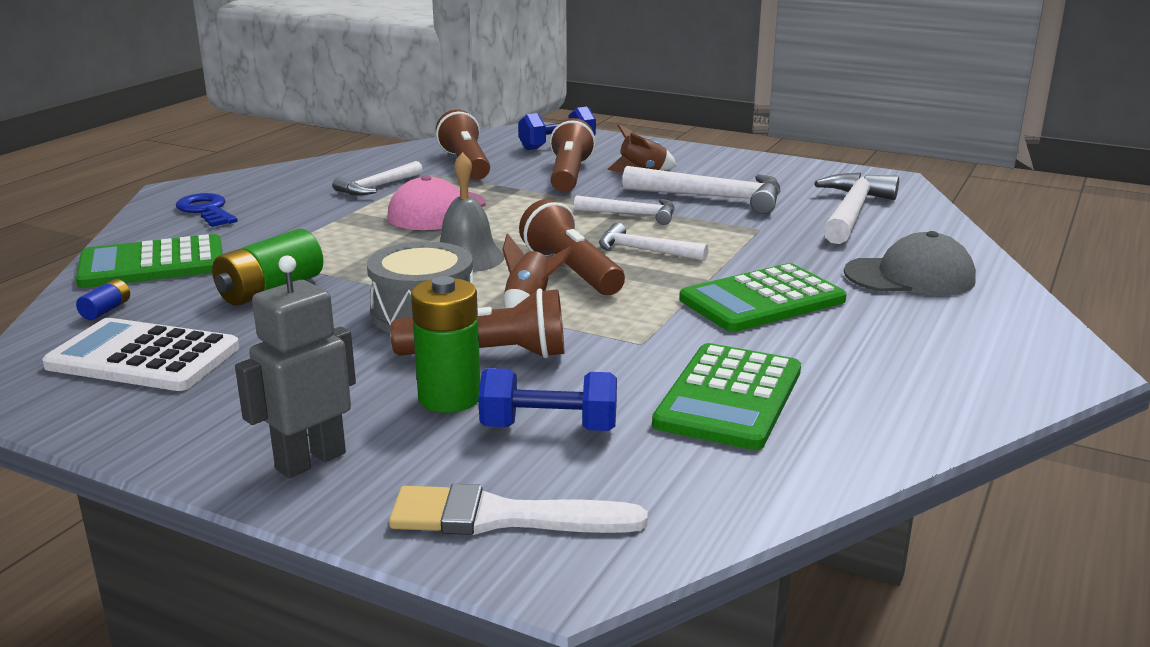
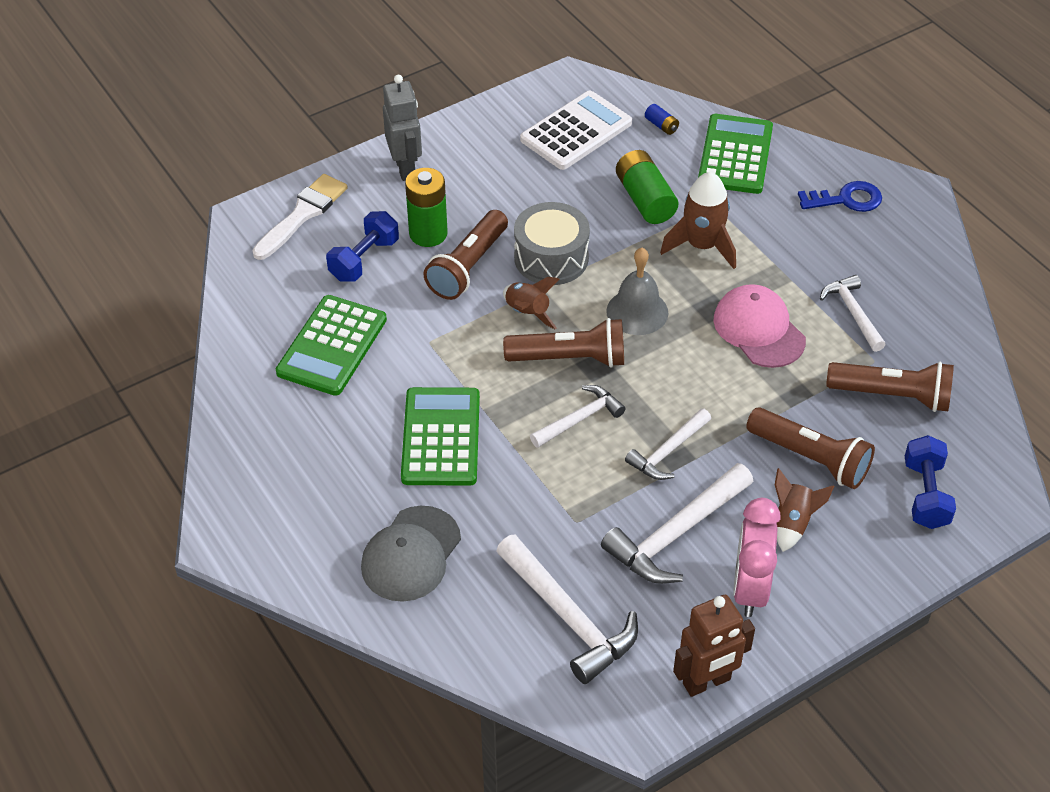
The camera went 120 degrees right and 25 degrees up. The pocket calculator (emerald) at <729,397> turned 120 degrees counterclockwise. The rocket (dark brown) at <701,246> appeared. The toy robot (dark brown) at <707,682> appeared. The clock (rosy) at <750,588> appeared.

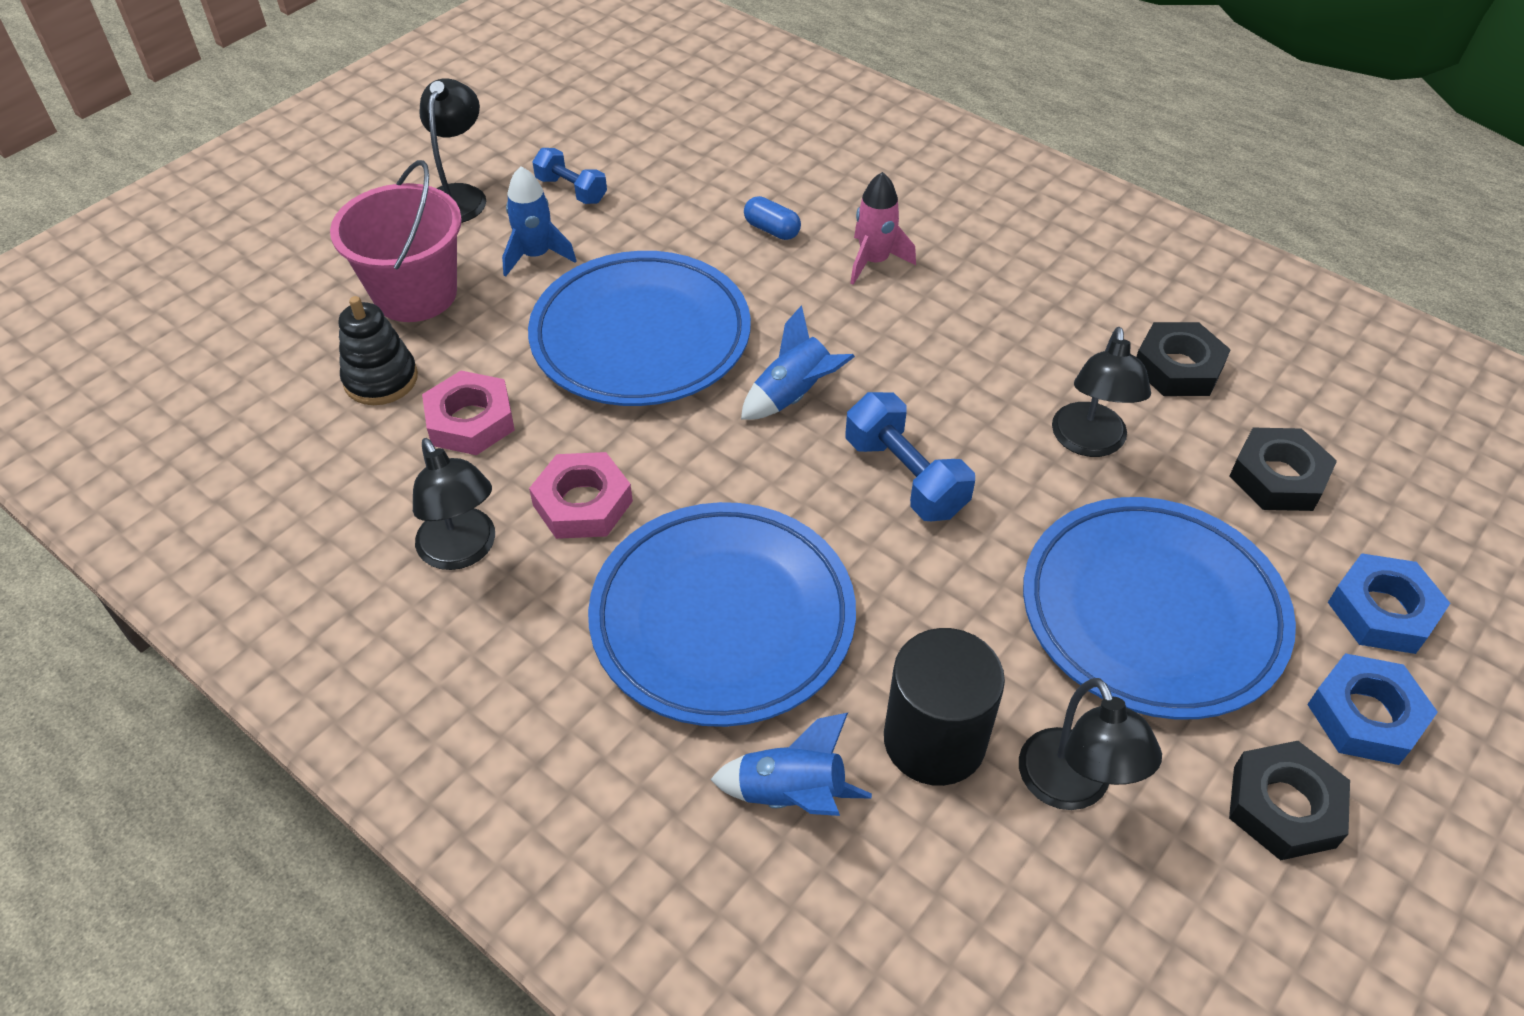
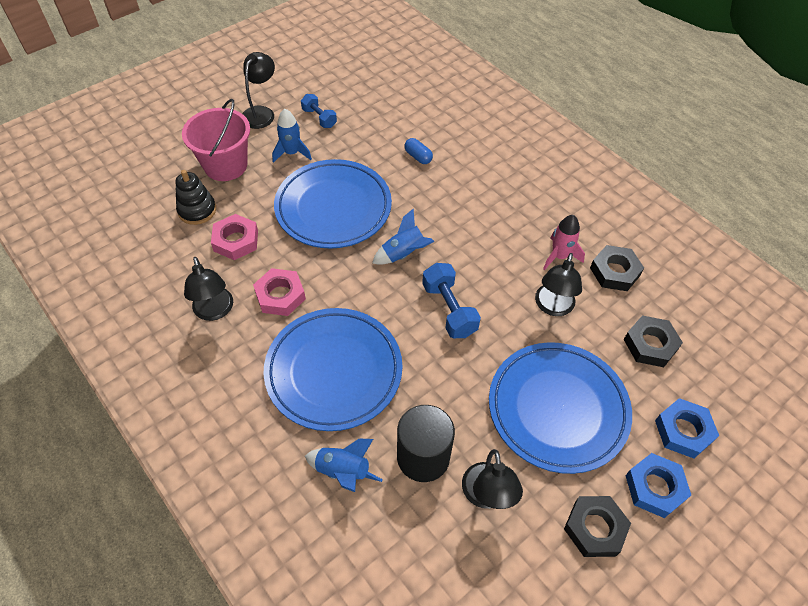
The camera went 10 degrees right and 5 degrees up. The rocket (rosy) moved from <874,261> to <559,256>.

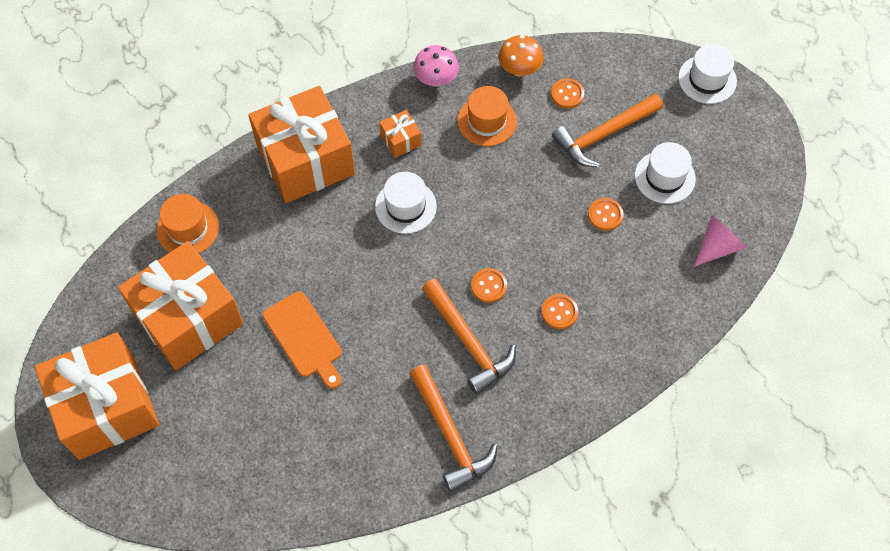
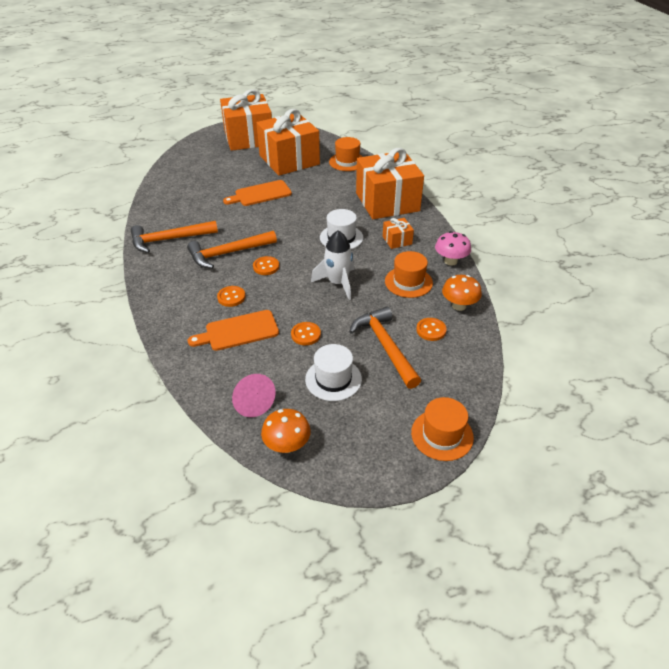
The camera went 100 degrees right and 20 degrees down. The bread board (bright orange) at <238,331> appeared. The mushroom (bright orange) at <287,445> appeared. The rocket (pure white) at <338,283> appeared. The top hat (pure white) at <707,79> became the top hat (bright orange) at <442,435>.

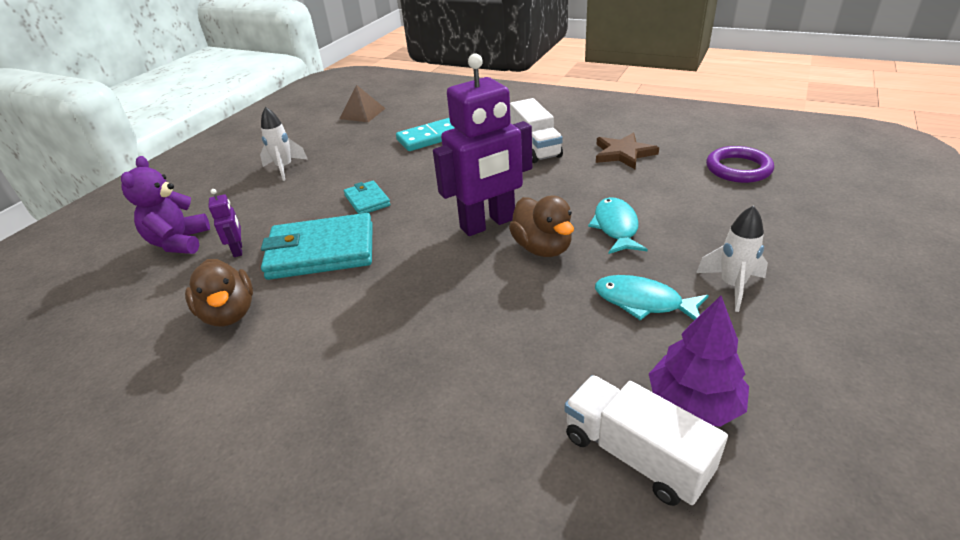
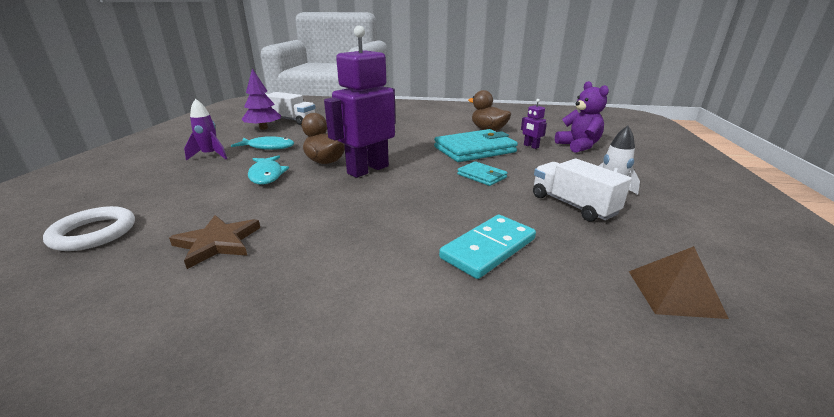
The camera went 160 degrees right and 10 degrees down. The hoop (purple) at <738,169> became the hoop (pure white) at <94,233>. The rocket (pure white) at <732,286> became the rocket (purple) at <210,155>. The lorry (pure white) moved from <535,147> to <572,205>.

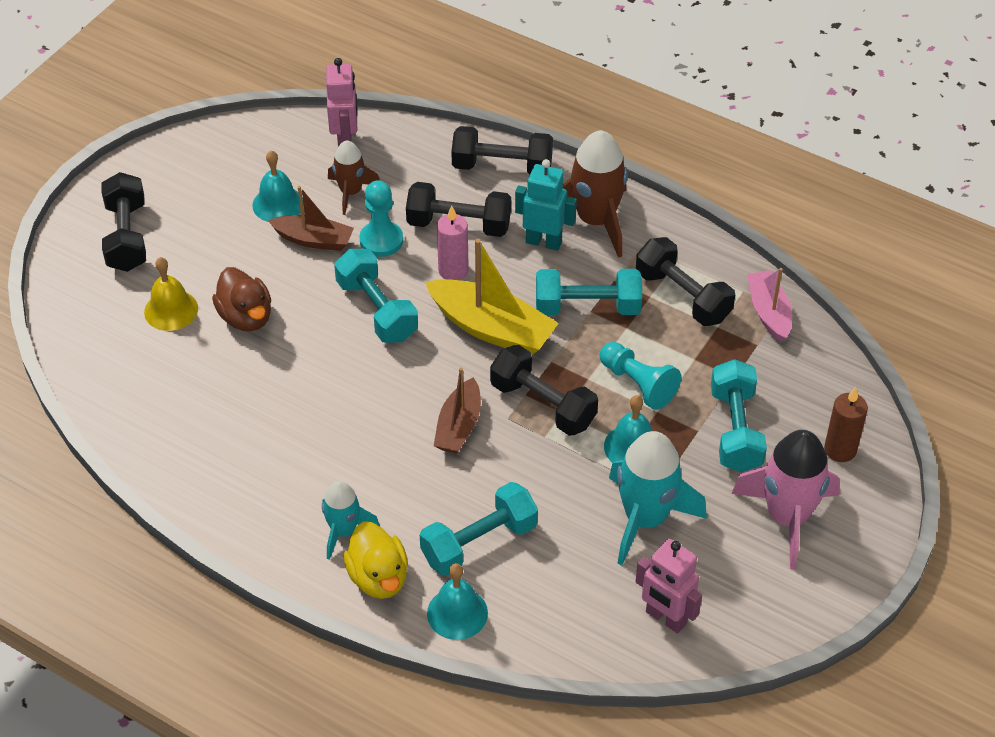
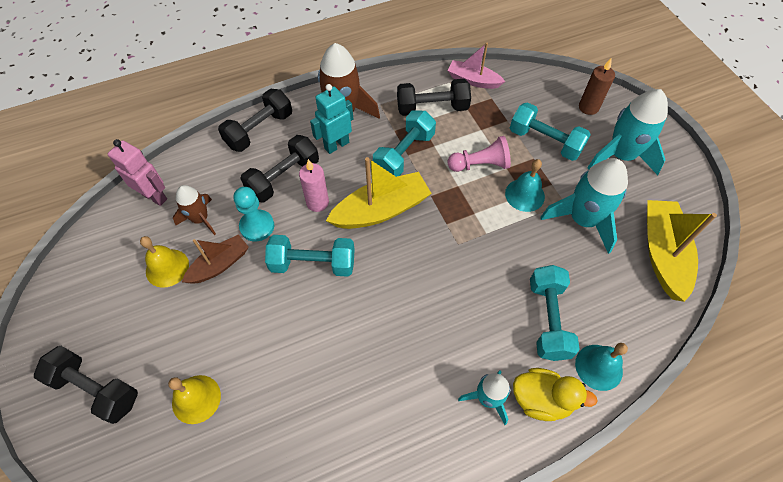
The camera went 55 degrees left and 10 degrees up. The hand bell (aqua) at <278,204> became the hand bell (yellow) at <167,268>. The chess pawn (aqua) at <638,384> became the chess pawn (rosy) at <480,165>. The rocket (rosy) at <787,517> became the rocket (aqua) at <620,155>. The toy robot (rosy) at <665,618> was replaced by the boat (yellow) at <662,254>. The rubber duck (dark brown) at <246,317> disappeared. The boat (dark brown) at <459,426> disappeared. The dumbbell (black) at <543,404> disappeared.

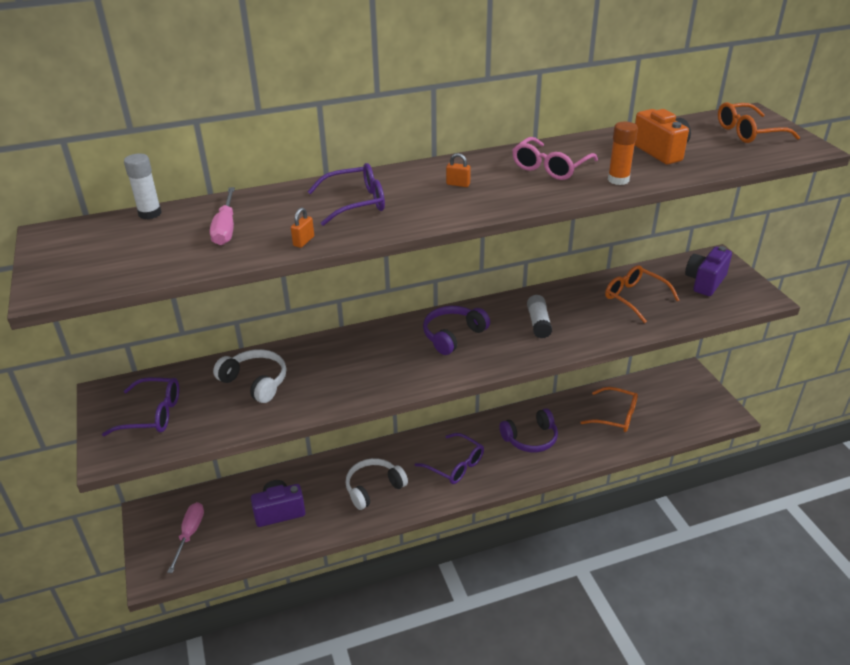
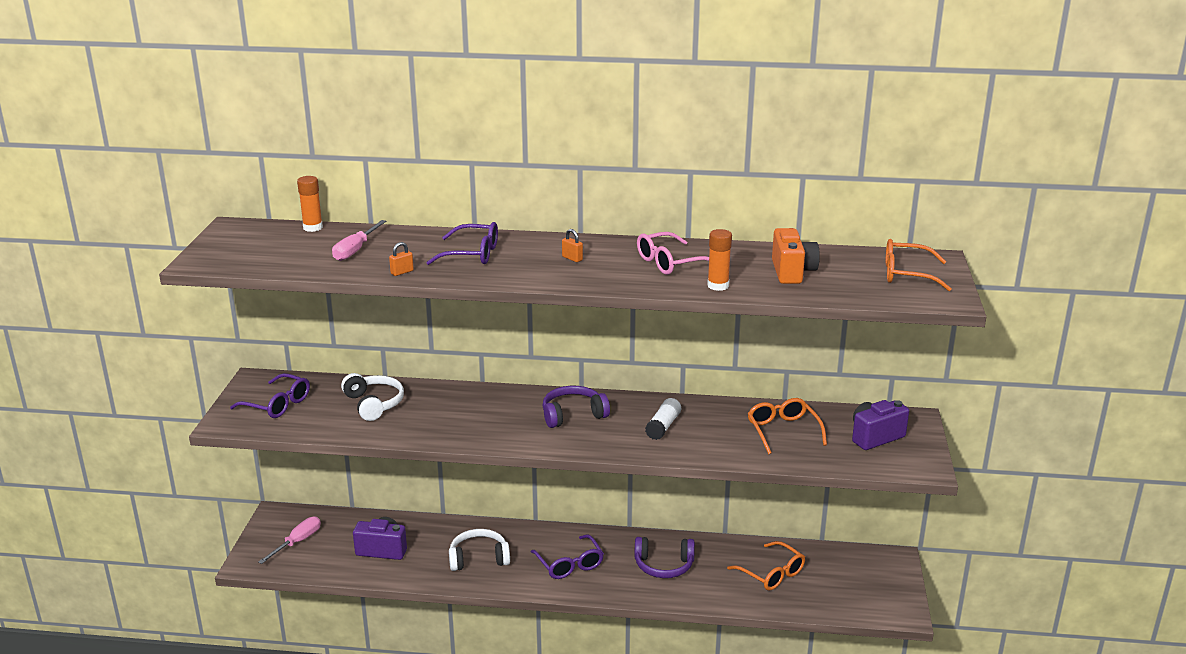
The camera went 25 degrees right and 10 degrees down. The glue stick (pure white) at <150,213> became the glue stick (bright orange) at <313,227>.

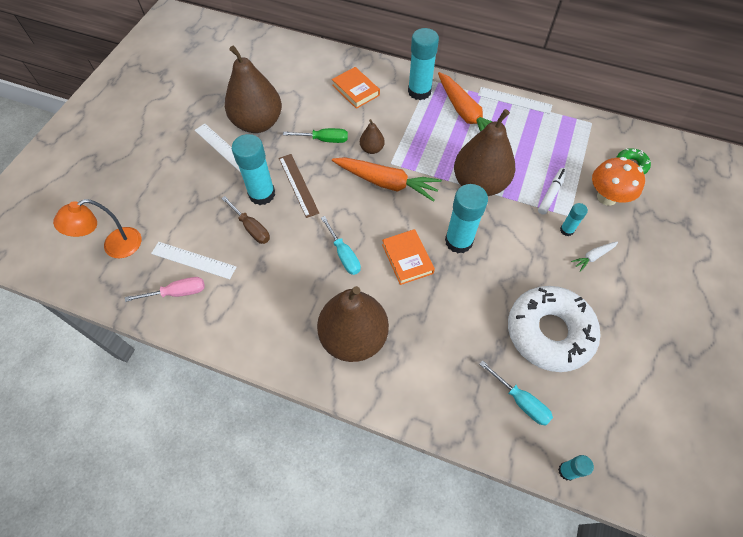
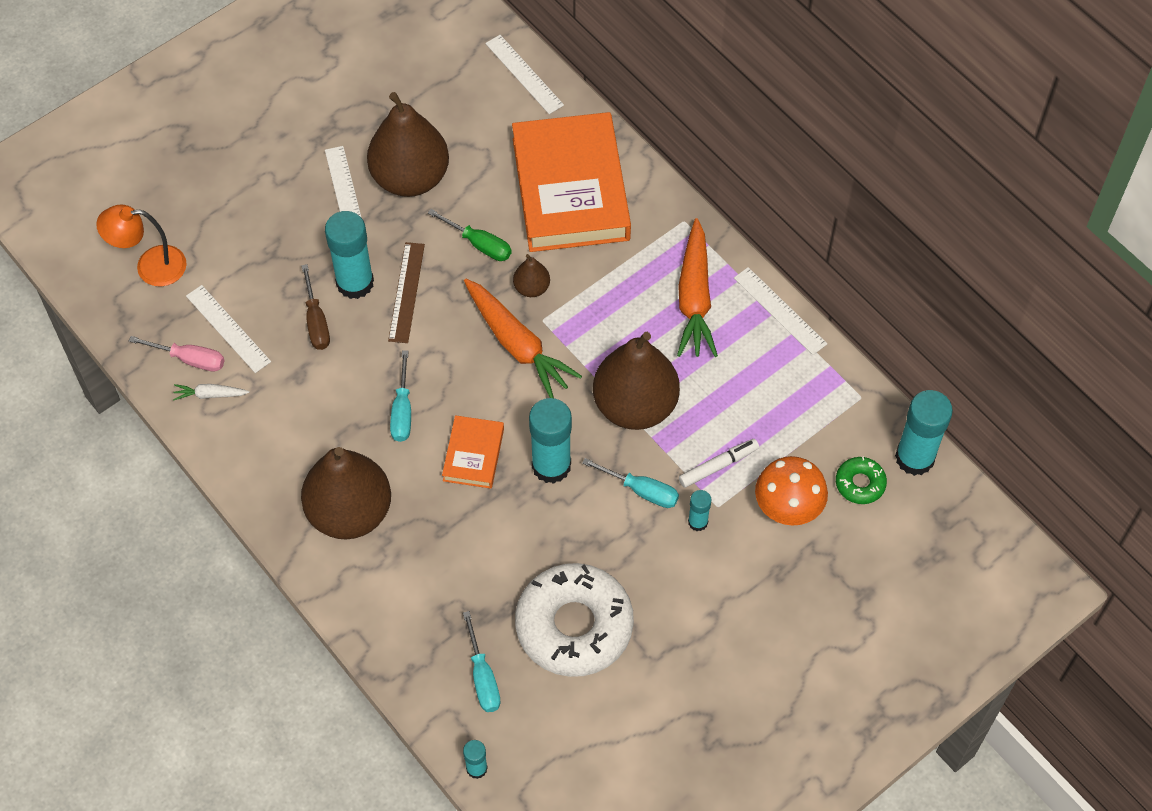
The camera went 30 degrees right and 0 degrees up. The carrot (pure white) moved from <593,257> to <210,395>. The ruler (pure white) at <524,74> appeared. The hardback (bright orange) at <356,90> changed to 2.17 times the size. The screwdriver (aqua) at <642,491> appeared. The glue stick (aqua) moved from <419,91> to <914,458>.

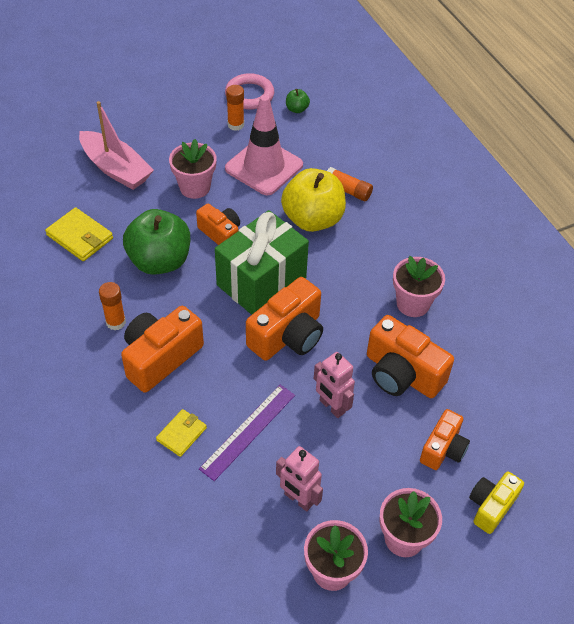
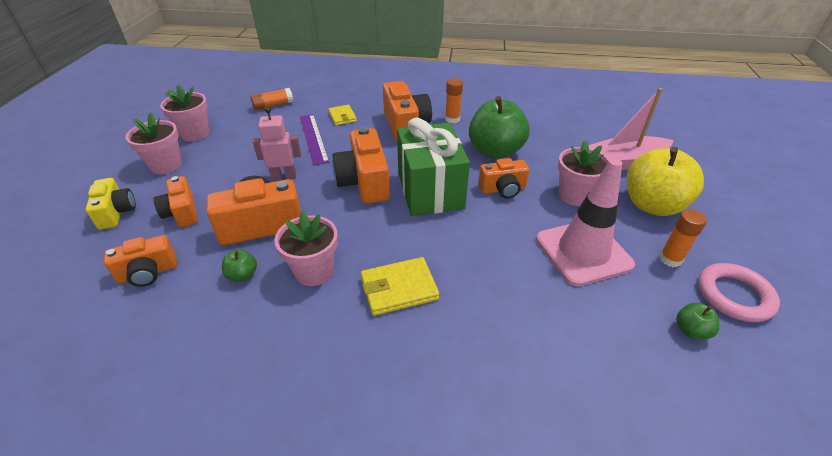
The camera went 125 degrees right and 10 degrees down. The camera (bright orange) at <148,272> appeared. The toy apple (emerald) at <242,275> appeared. The glue stick (bright orange) moved from <347,190> to <273,105>. The wallet (yellow) moved from <80,237> to <399,288>. The toy apple (yellow) moved from <313,219> to <652,205>. The toy robot (rosy) at <298,499> disappeared.

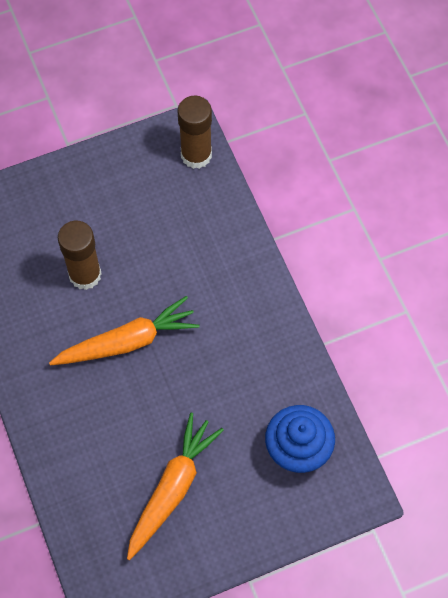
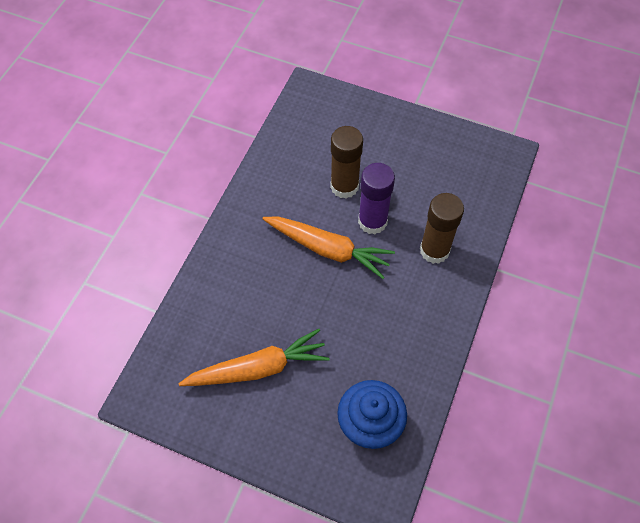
The camera went 45 degrees right and 5 degrees down. The glue stick (purple) at <372,221> appeared. The glue stick (dark brown) moved from <196,155> to <434,250>.

